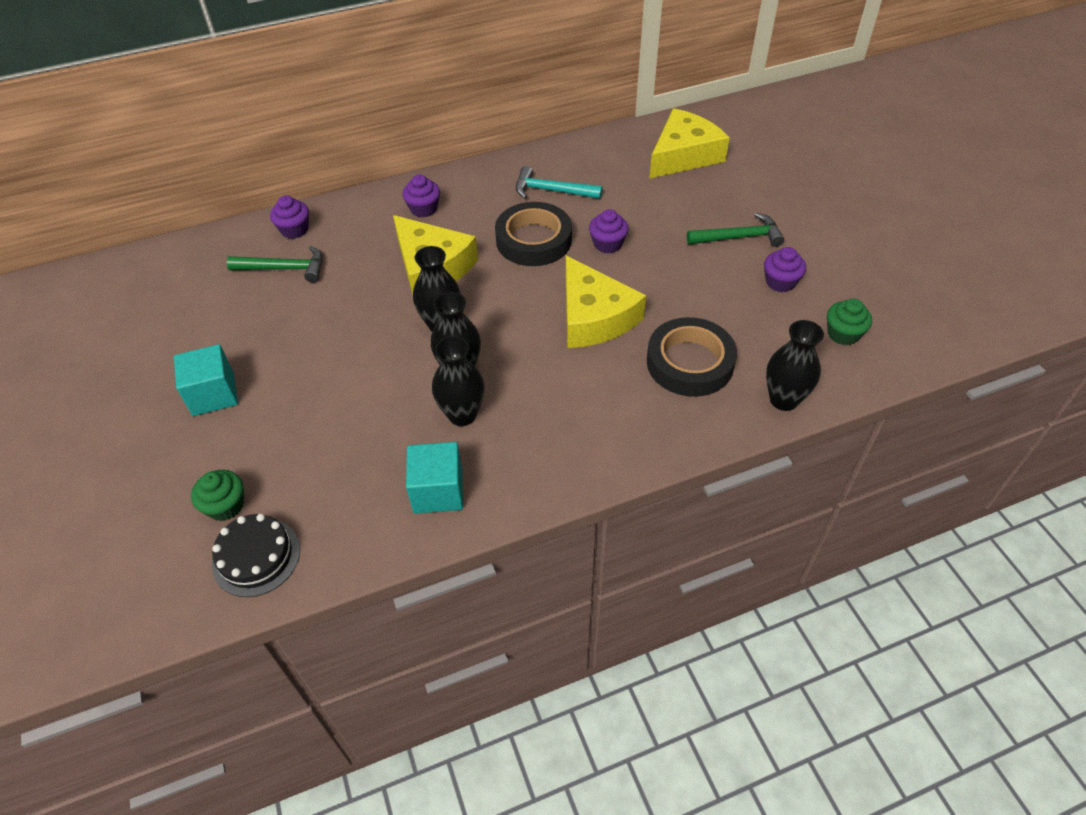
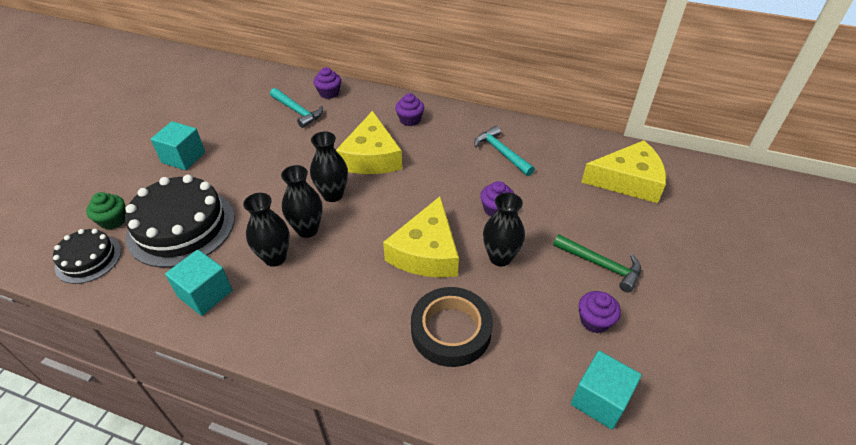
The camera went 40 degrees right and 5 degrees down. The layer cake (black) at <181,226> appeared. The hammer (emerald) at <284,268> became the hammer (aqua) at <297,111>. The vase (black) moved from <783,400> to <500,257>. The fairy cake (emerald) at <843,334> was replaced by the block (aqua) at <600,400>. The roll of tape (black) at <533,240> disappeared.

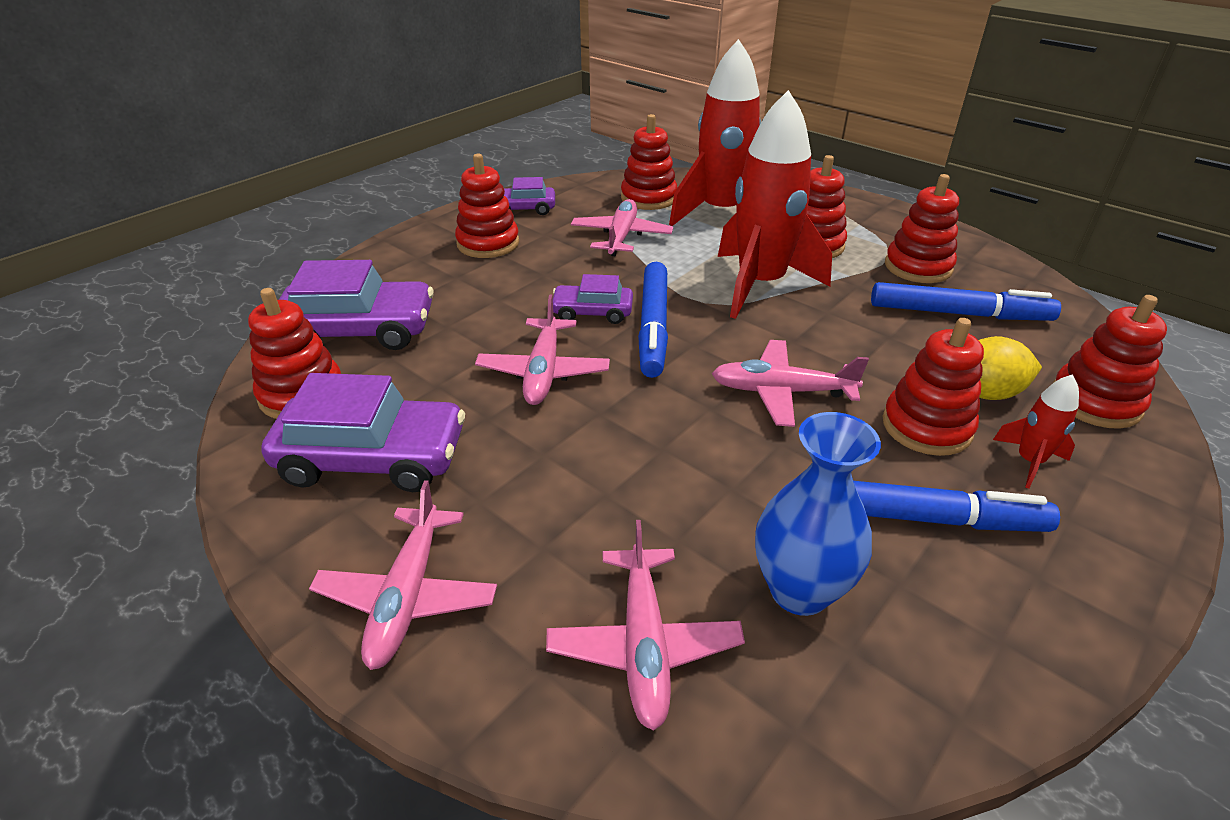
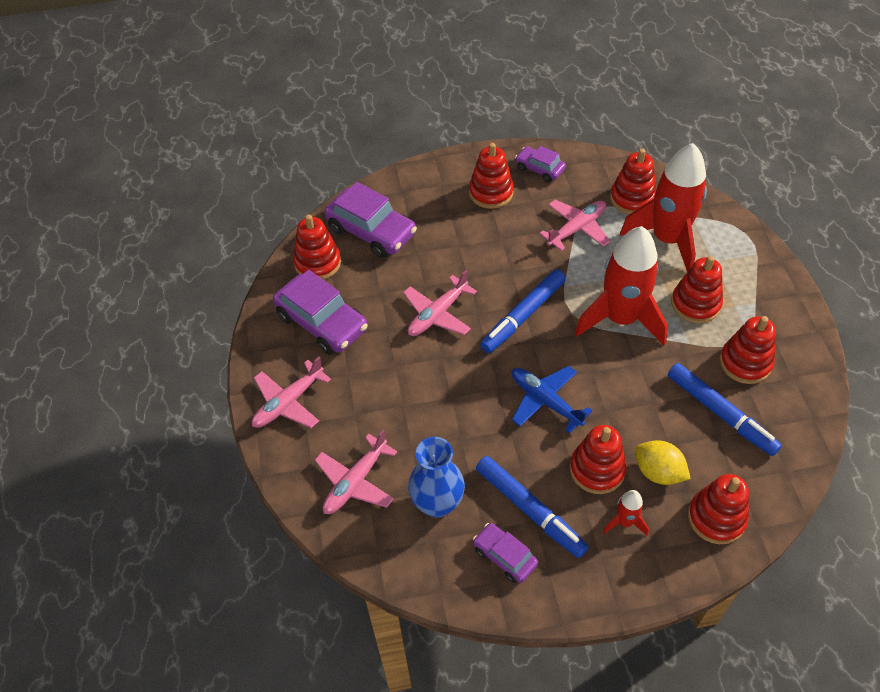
The camera went 40 degrees right and 15 degrees up. The automobile (purple) moved from <592,312> to <504,556>. The toy plane (rosy) at <781,392> became the toy plane (blue) at <545,401>.

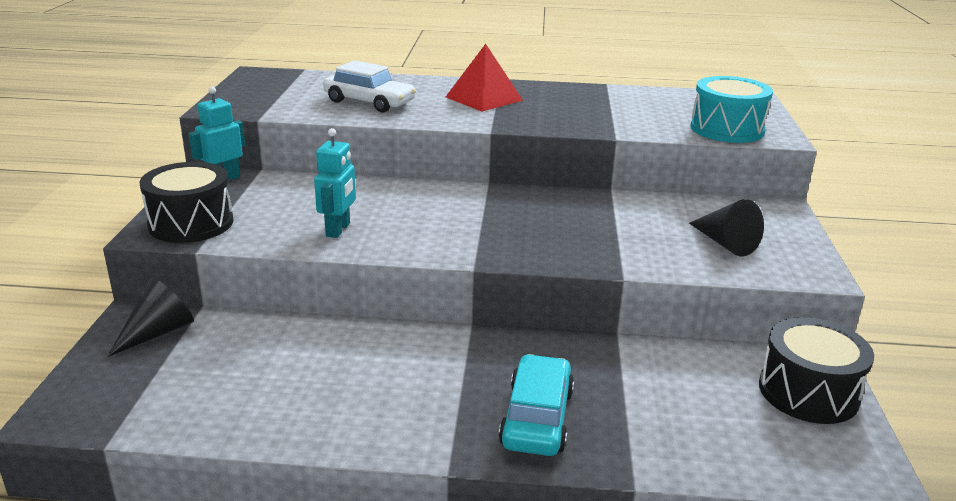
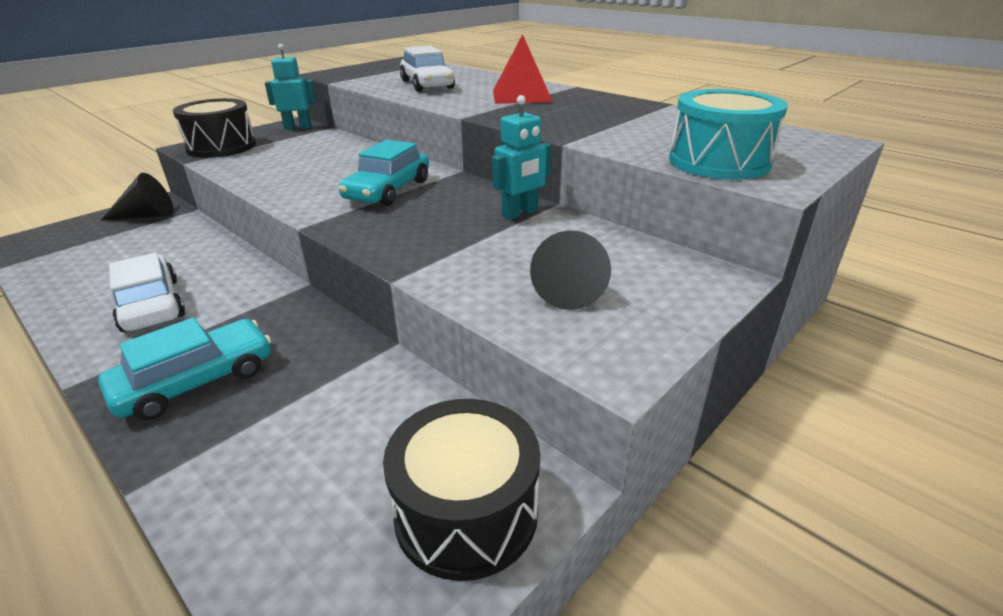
The camera went 40 degrees right and 5 degrees up. The automobile (pure white) at <151,305> appeared. The automobile (aqua) at <388,190> appeared. The toy robot (aqua) moved from <338,230> to <520,213>.

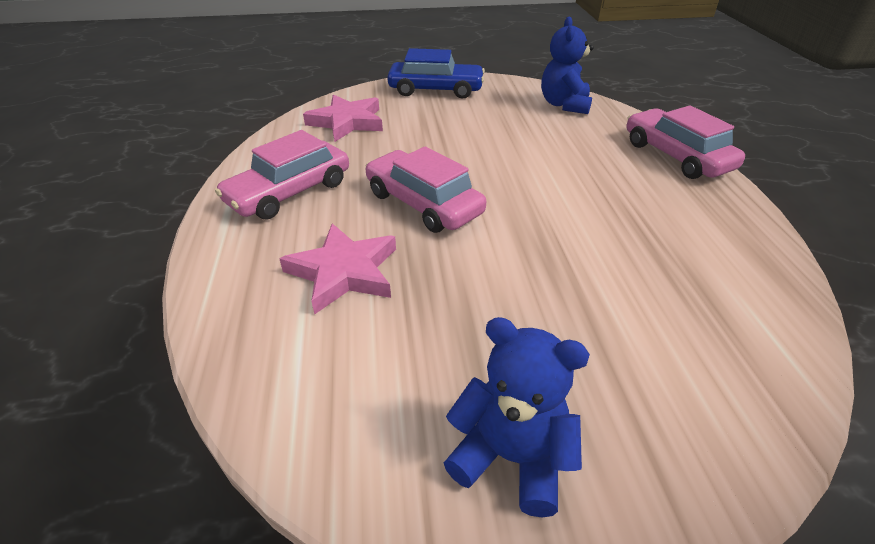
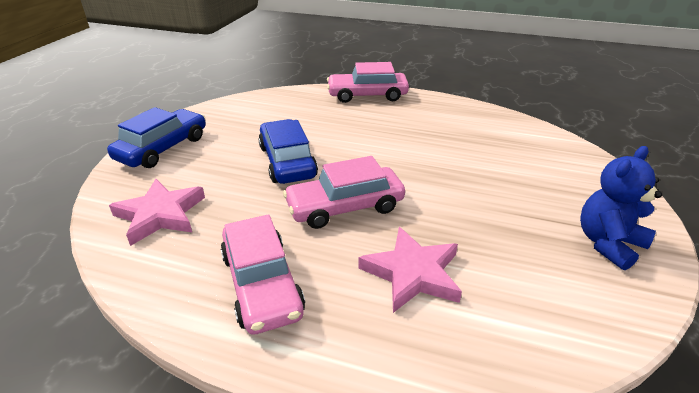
The camera went 65 degrees left and 5 degrees down. The automobile (blue) at <287,161> appeared. The teddy (blue) at <564,105> disappeared.

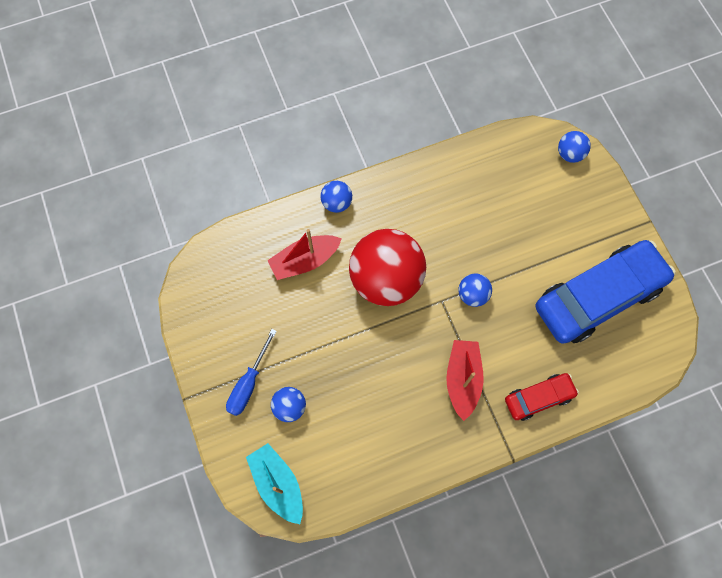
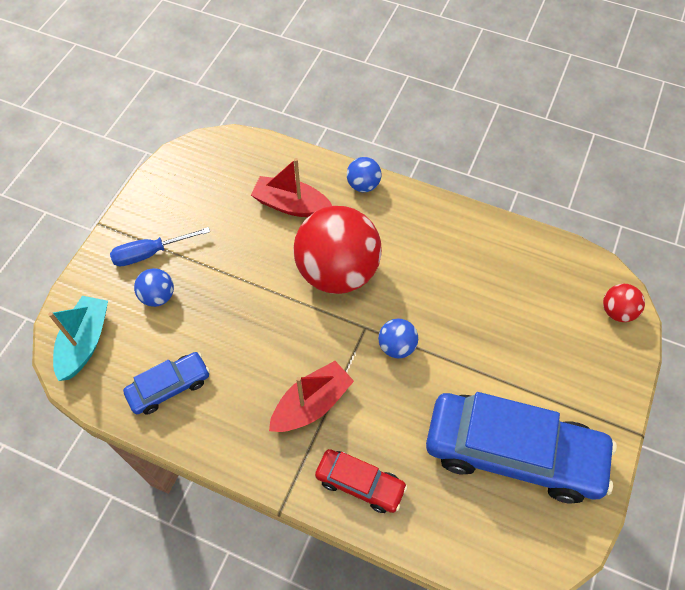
The camera went 45 degrees right and 10 degrees down. The automobile (blue) at <169,387> appeared. The sphere (blue) at <569,154> became the sphere (scarlet) at <617,311>.

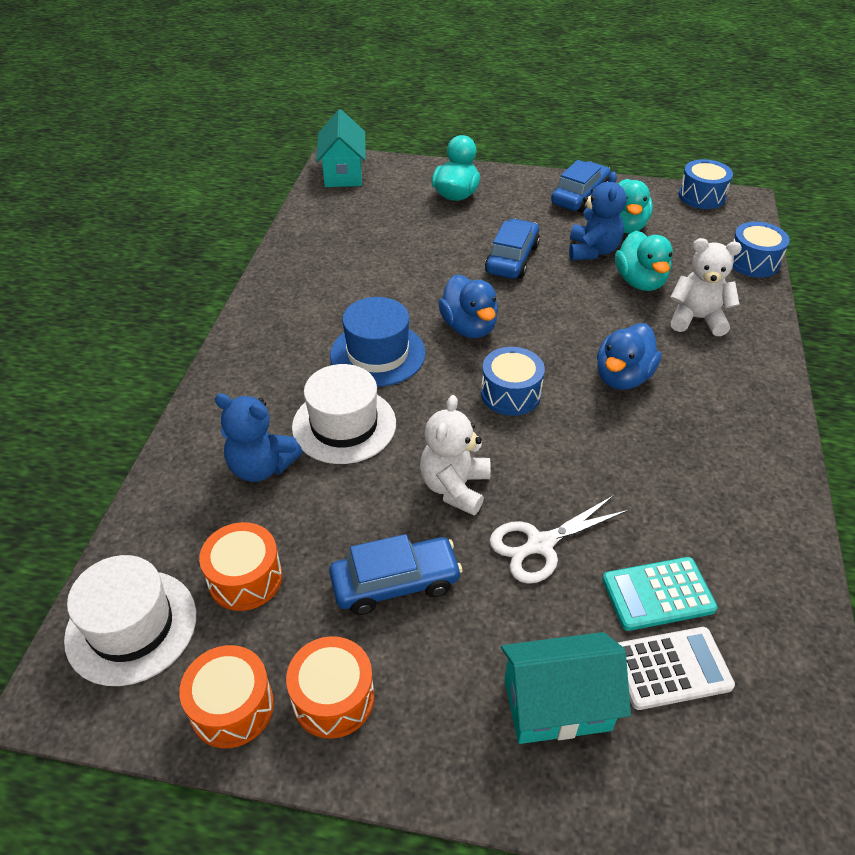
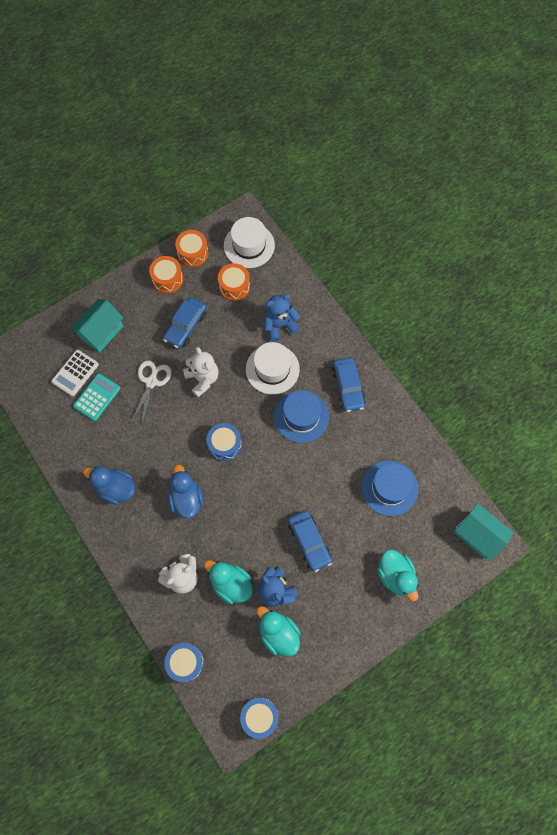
The camera went 135 degrees right and 25 degrees up. The rubber duck (blue) moved from <469,327> to <116,488>. The automobile (blue) moved from <579,196> to <348,387>. The top hat (blue) at <389,488> appeared.

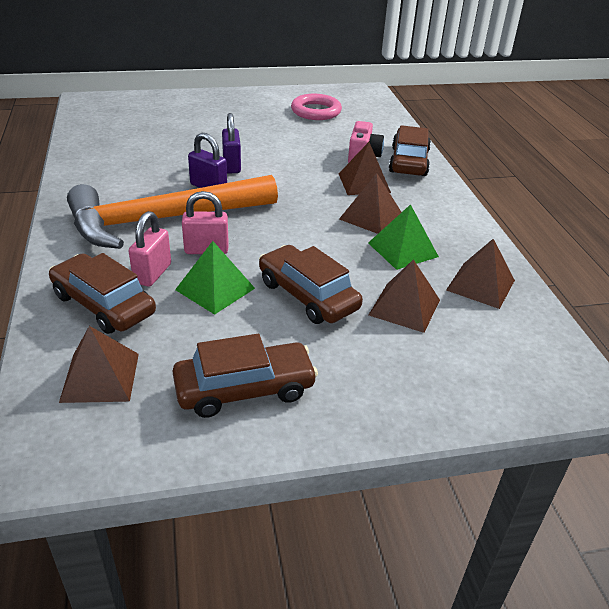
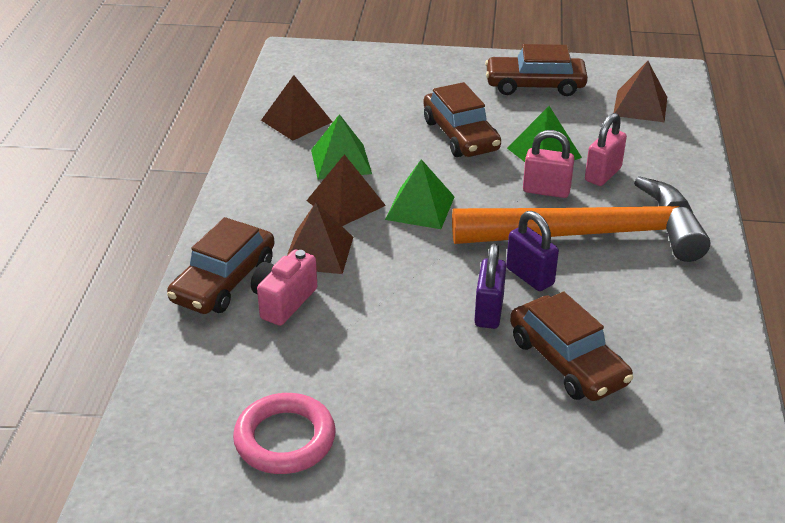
The camera went 160 degrees left and 0 degrees up. The pyramid shape (emerald) at <420,208> appeared. The automobile (dark brown) moved from <103,304> to <567,361>. The pyramid shape (dark brown) at <404,307> disappeared.

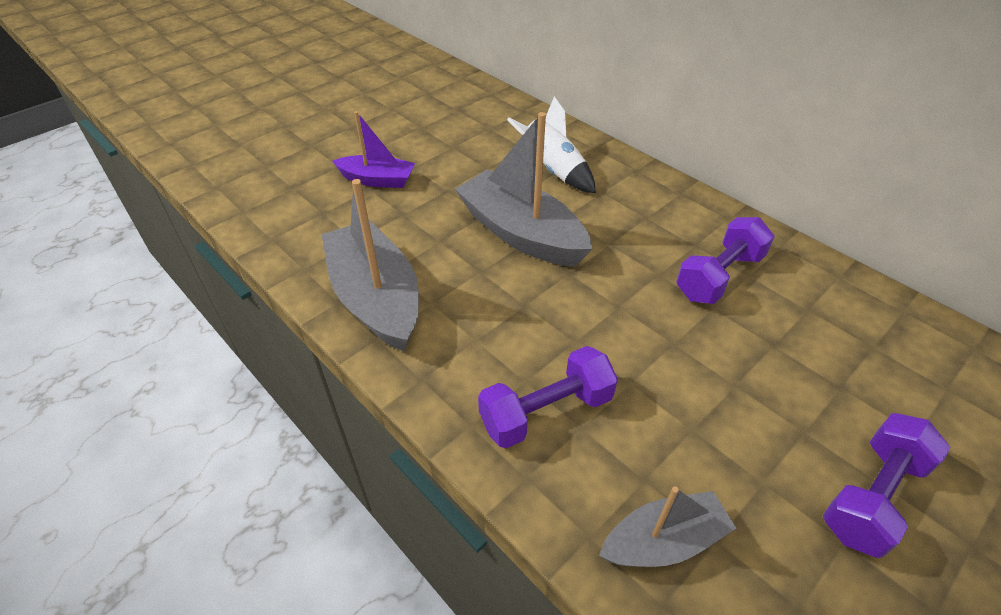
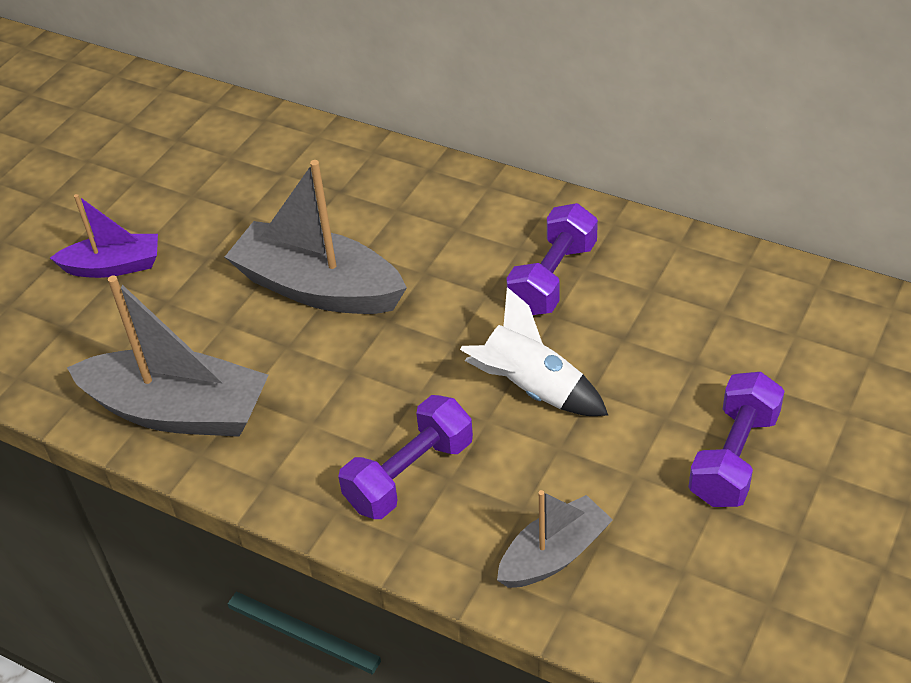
The camera went 15 degrees left and 0 degrees up. The boat (gray) at <376,298> turned 150 degrees clockwise. The rocket (pure white) moved from <553,170> to <531,389>.

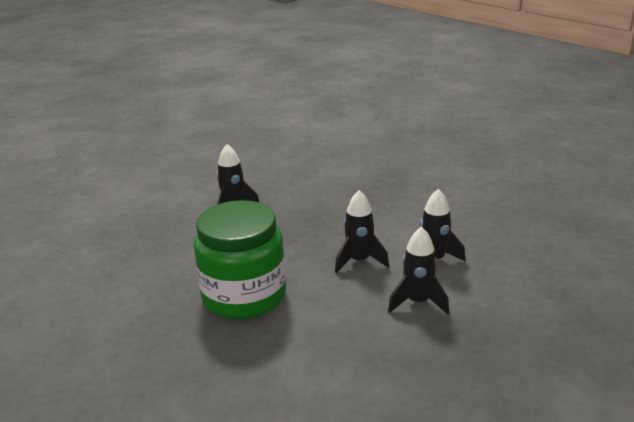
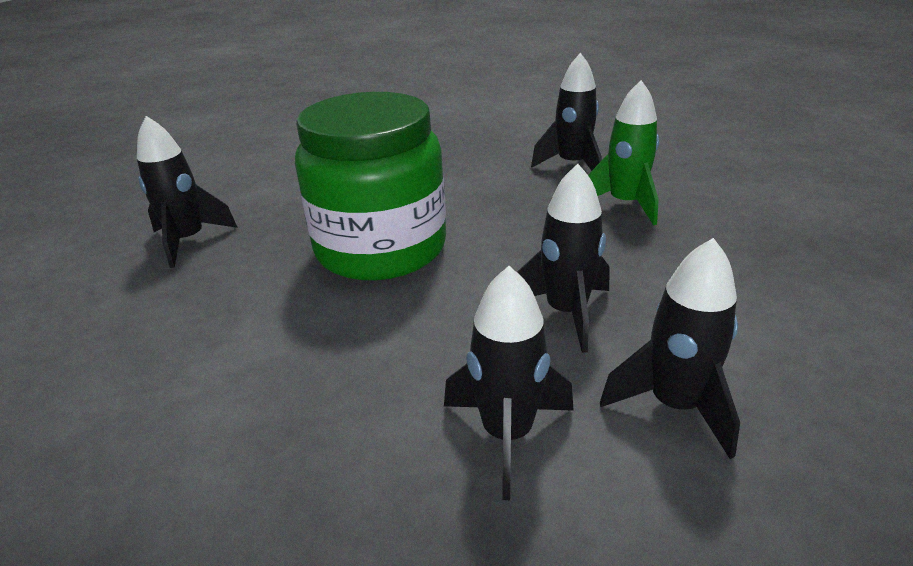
The camera went 60 degrees right and 5 degrees up. The rocket (black) at <188,241> appeared. The rocket (emerald) at <624,204> appeared.

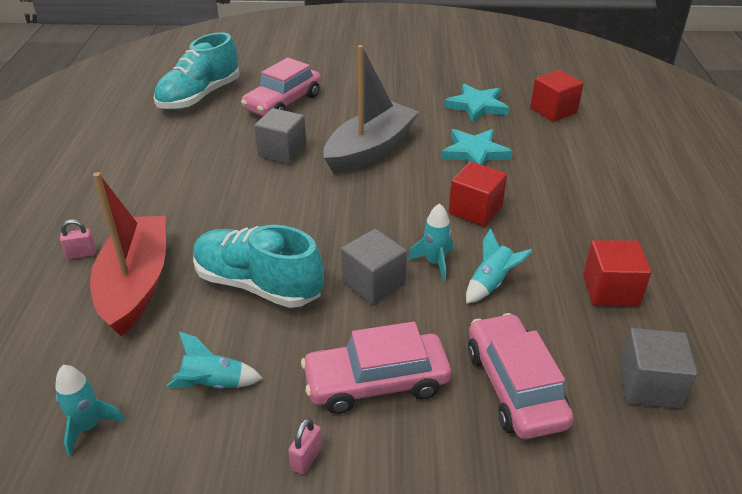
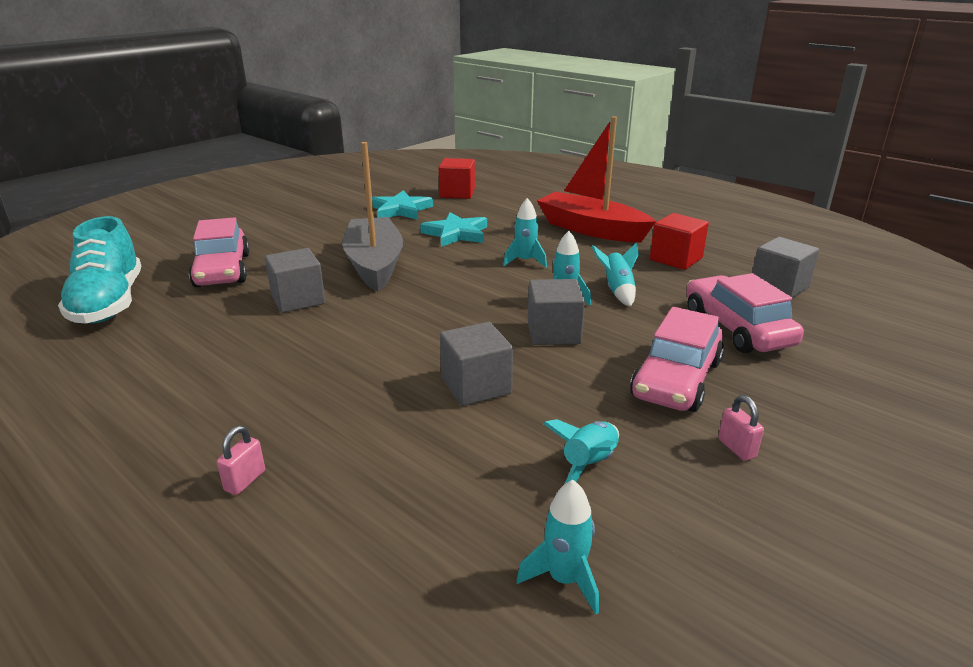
The camera went 50 degrees left and 10 degrees down. The sneaker (aqua) at <258,285> was replaced by the block (gray) at <476,386>. The block (scarlet) at <475,210> was replaced by the rocket (aqua) at <525,261>. The boat (scarlet) moved from <136,284> to <591,229>. The automobile (rosy) at <514,387> turned 45 degrees clockwise.

